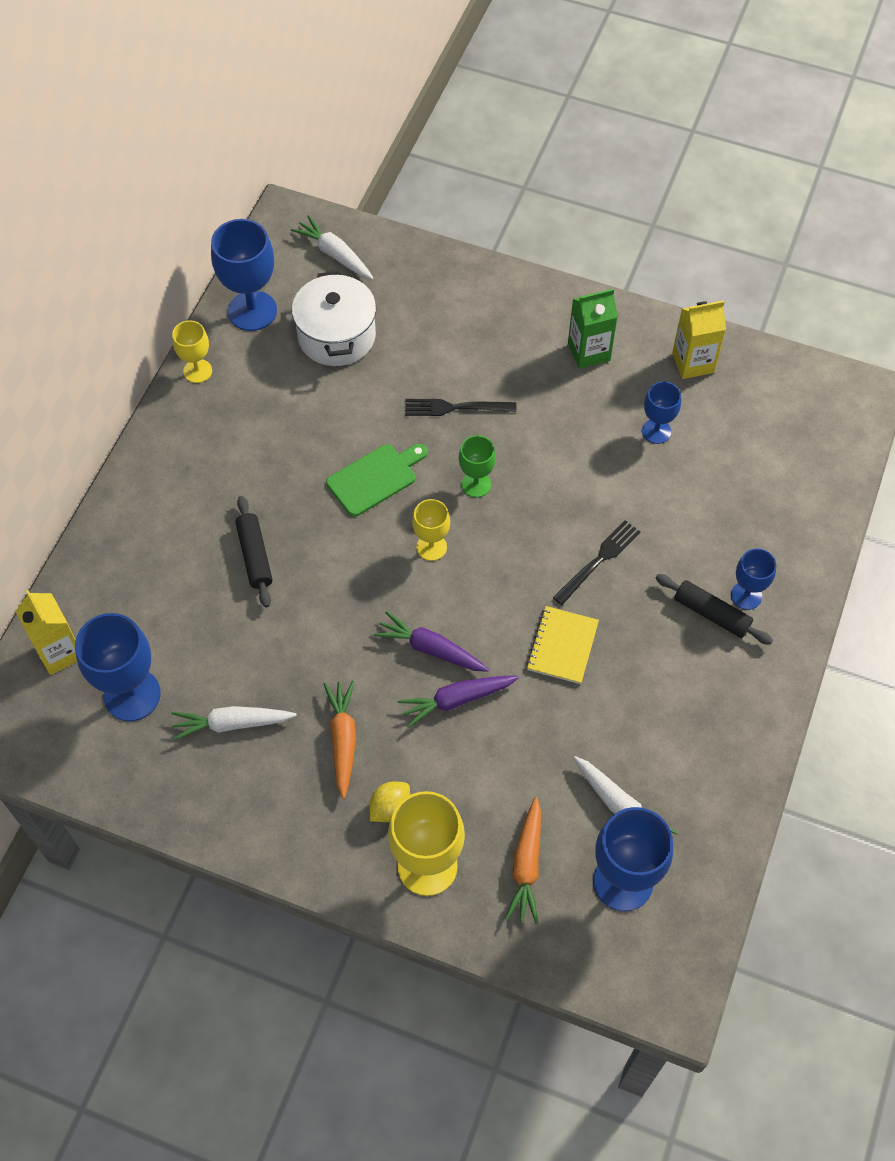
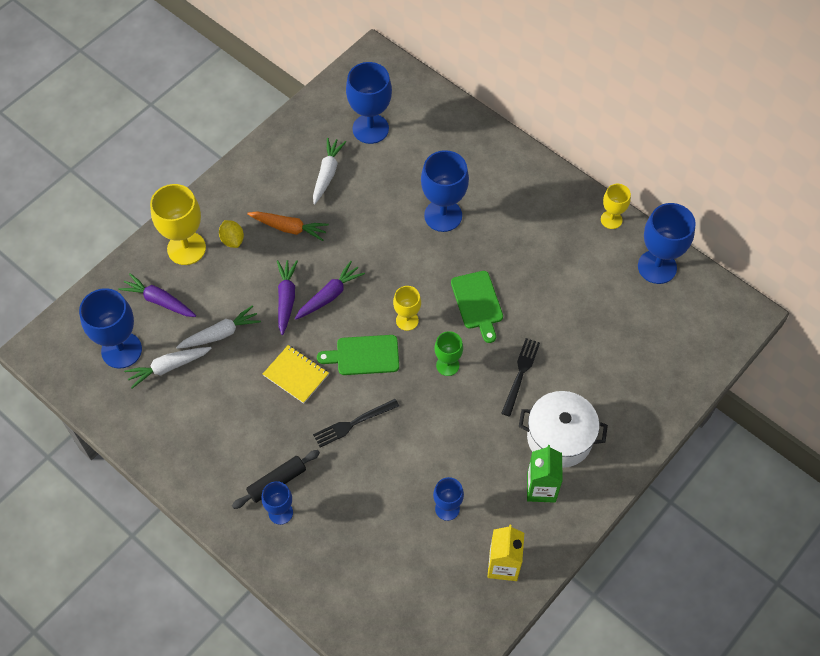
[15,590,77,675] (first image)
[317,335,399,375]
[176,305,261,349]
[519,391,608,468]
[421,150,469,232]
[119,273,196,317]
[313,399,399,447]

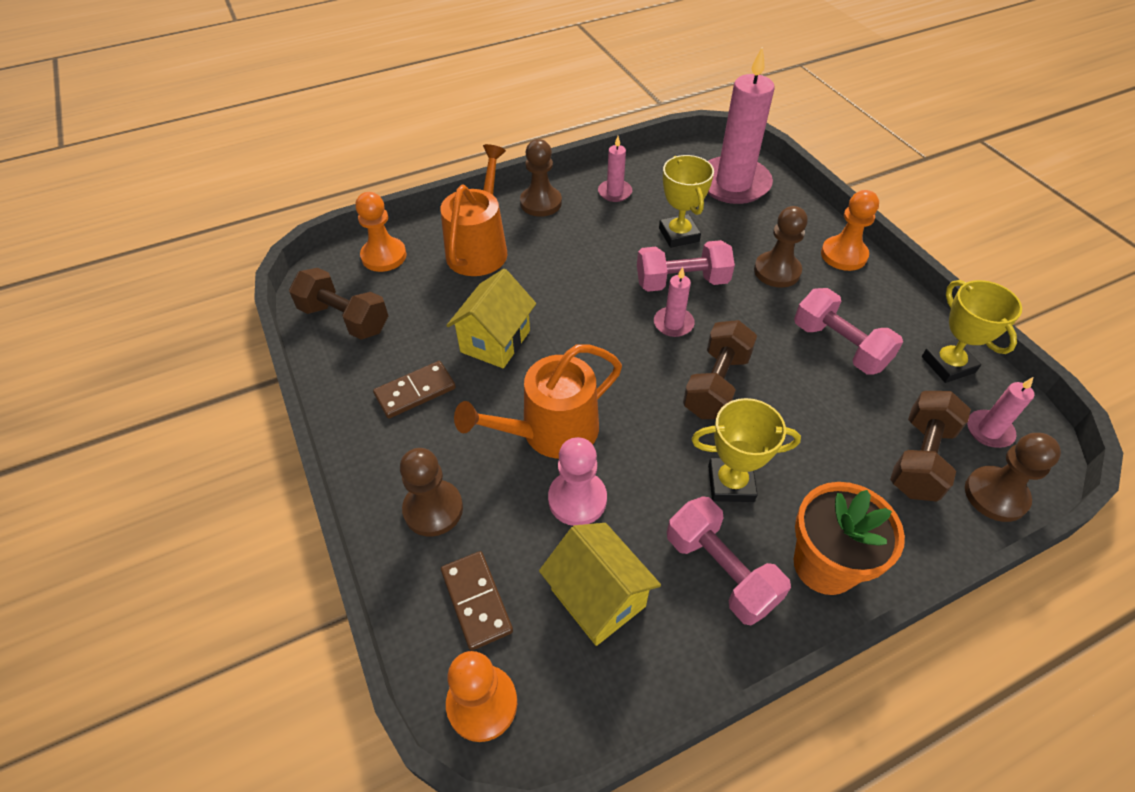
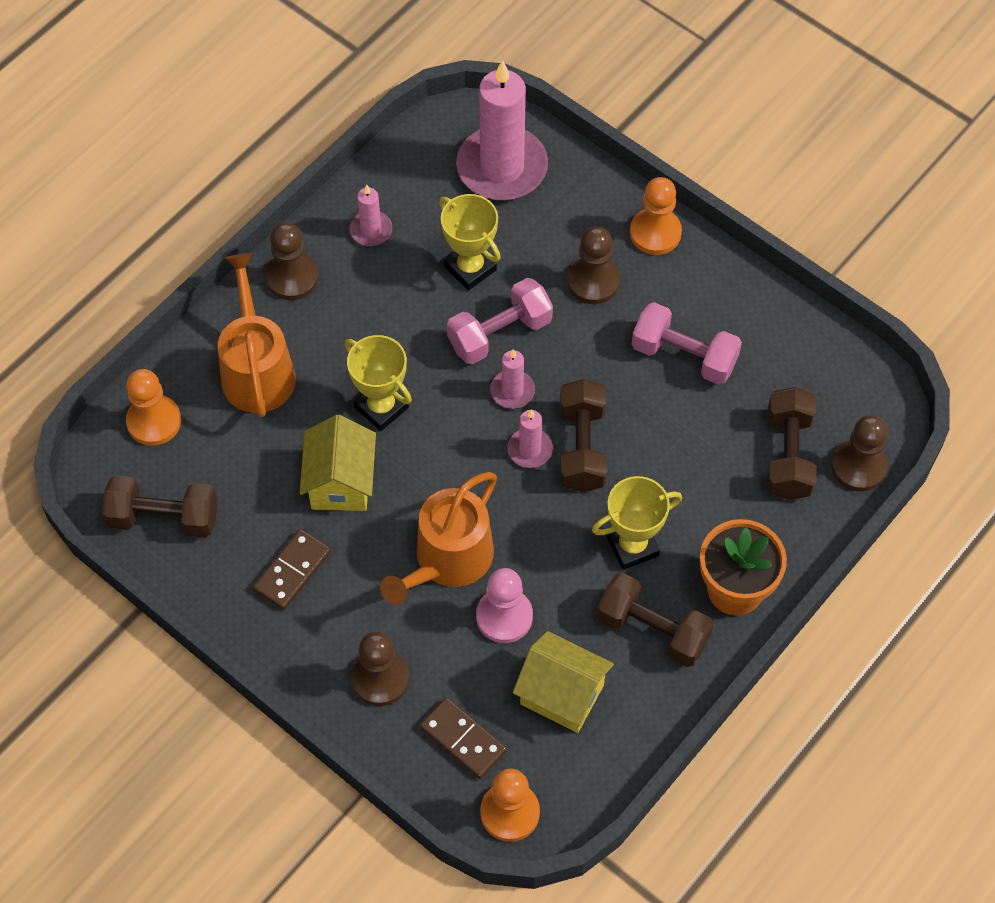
[345,335,412,431]
[507,409,553,468]
[597,573,714,667]

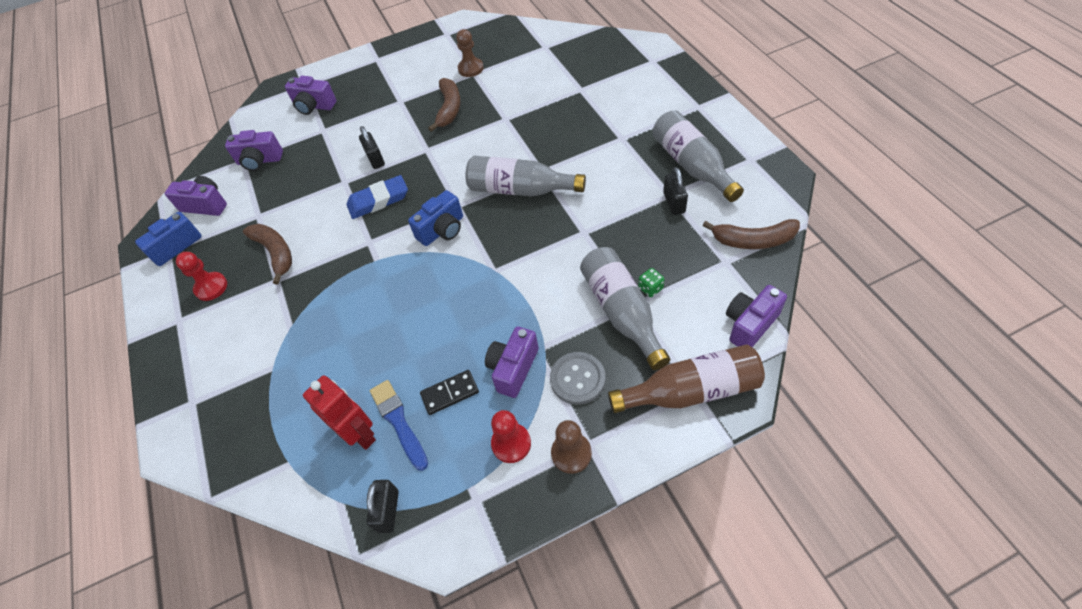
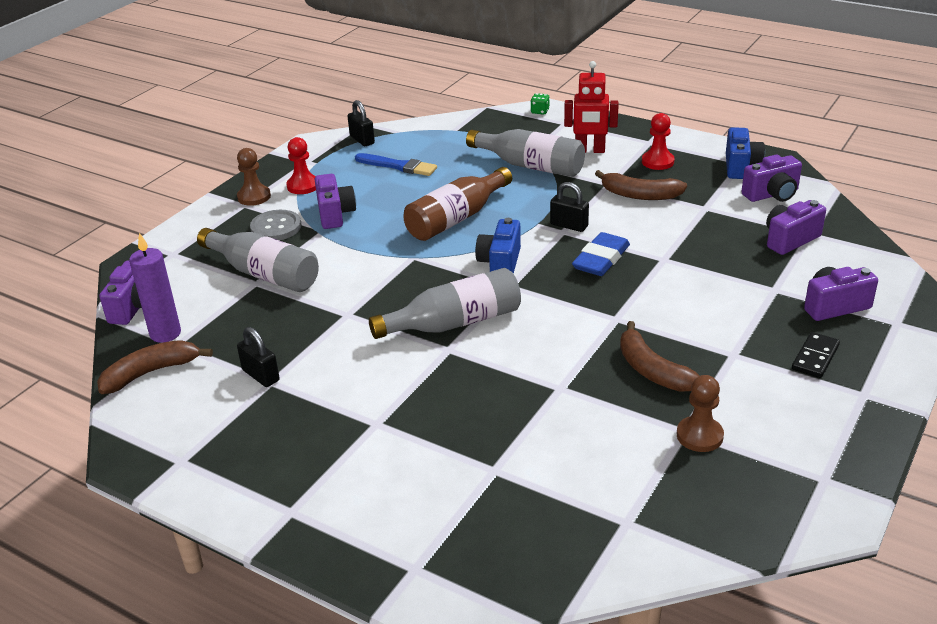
[129,233,181,343]
[564,61,619,153]
[550,182,589,232]
[792,332,840,378]
[404,167,512,241]
[530,93,550,115]
[466,129,585,177]

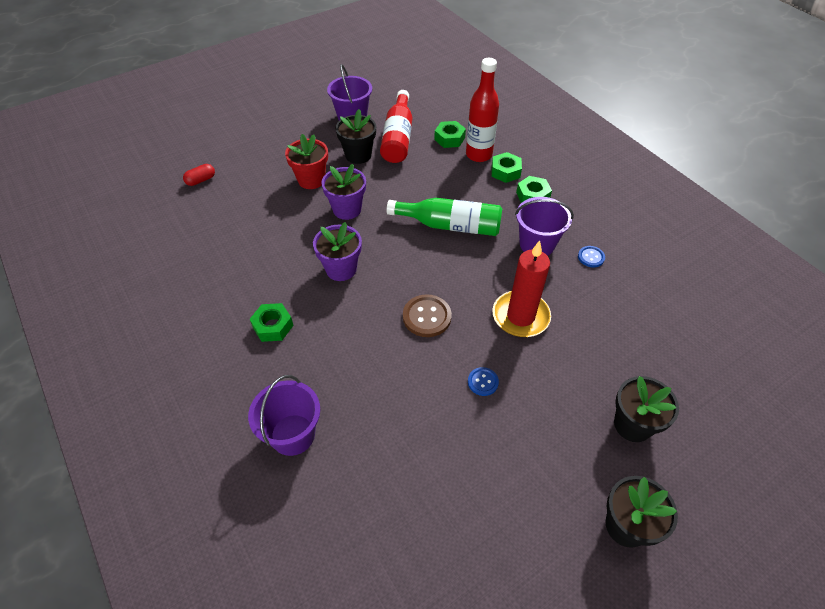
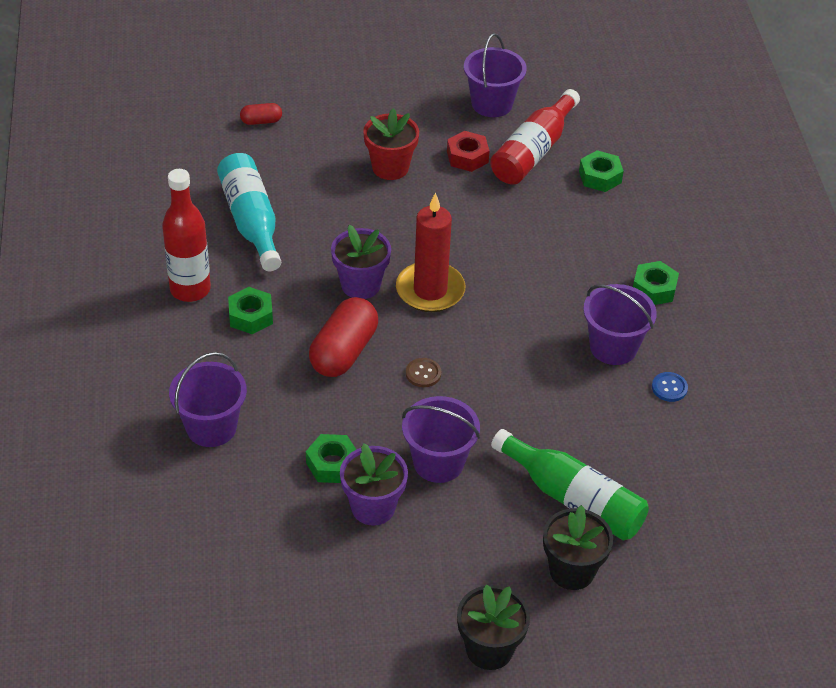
[217,153,281,271]
[309,297,378,377]
[340,443,408,526]
[491,429,649,540]
[162,169,211,302]
[306,434,356,483]
[396,192,465,312]
[447,131,489,172]
[402,396,480,483]
[406,358,441,387]

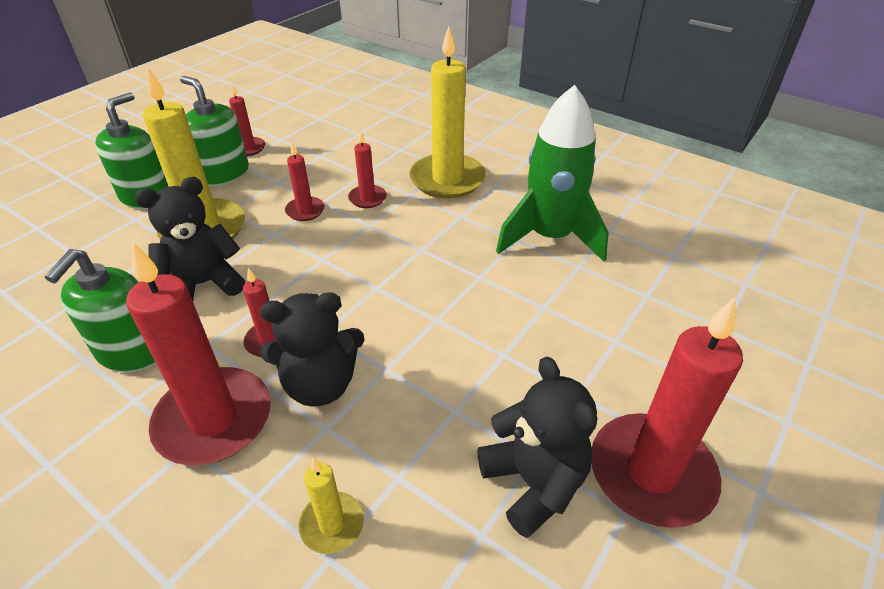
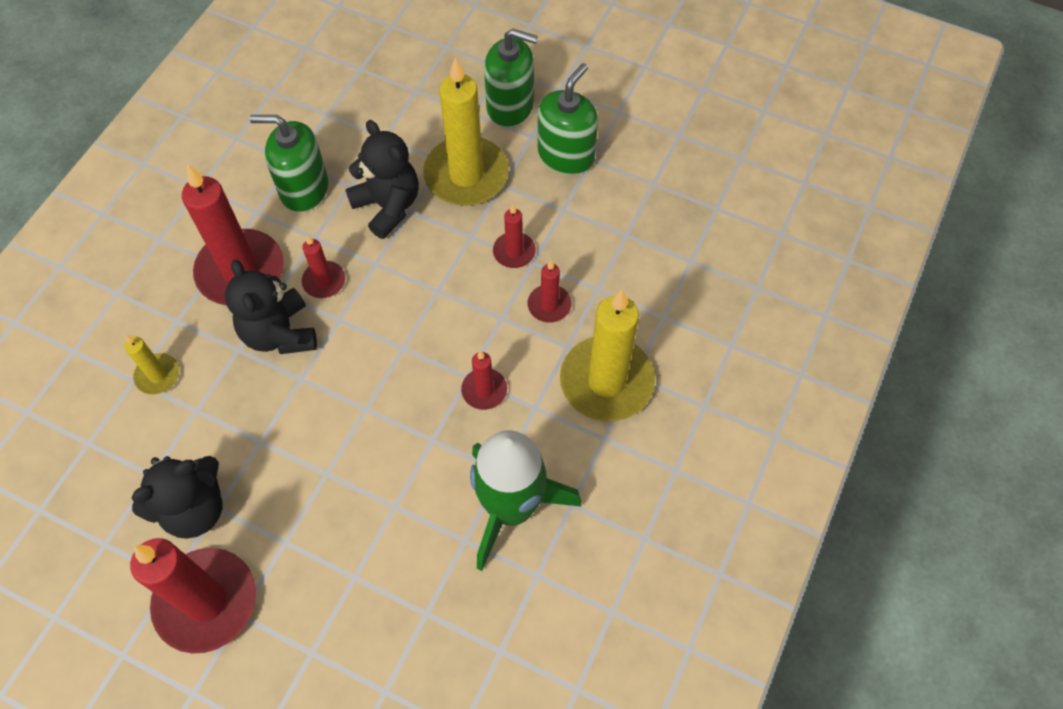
[461,351,507,410]

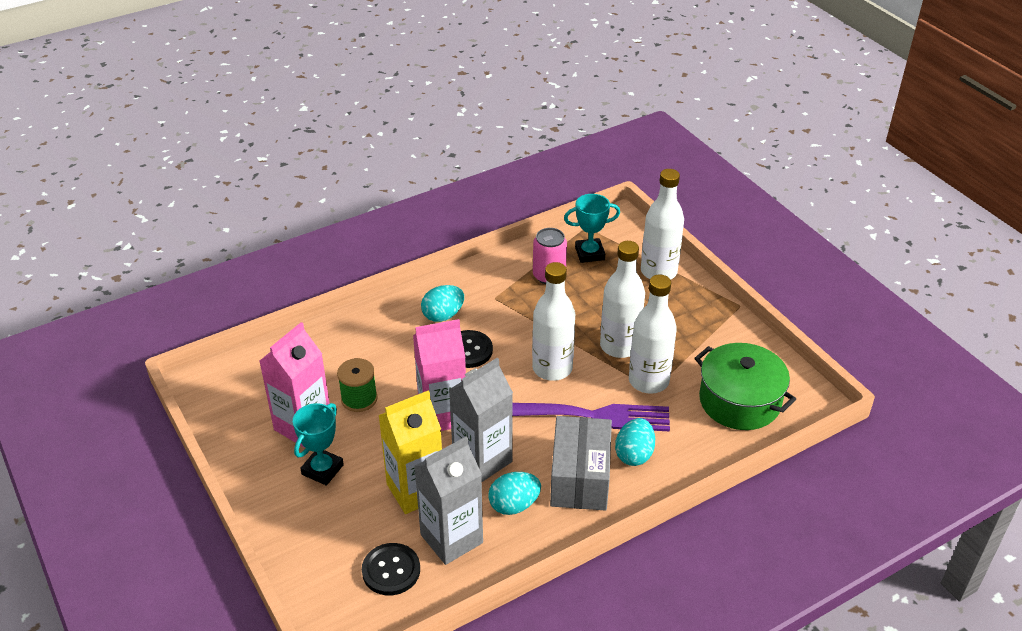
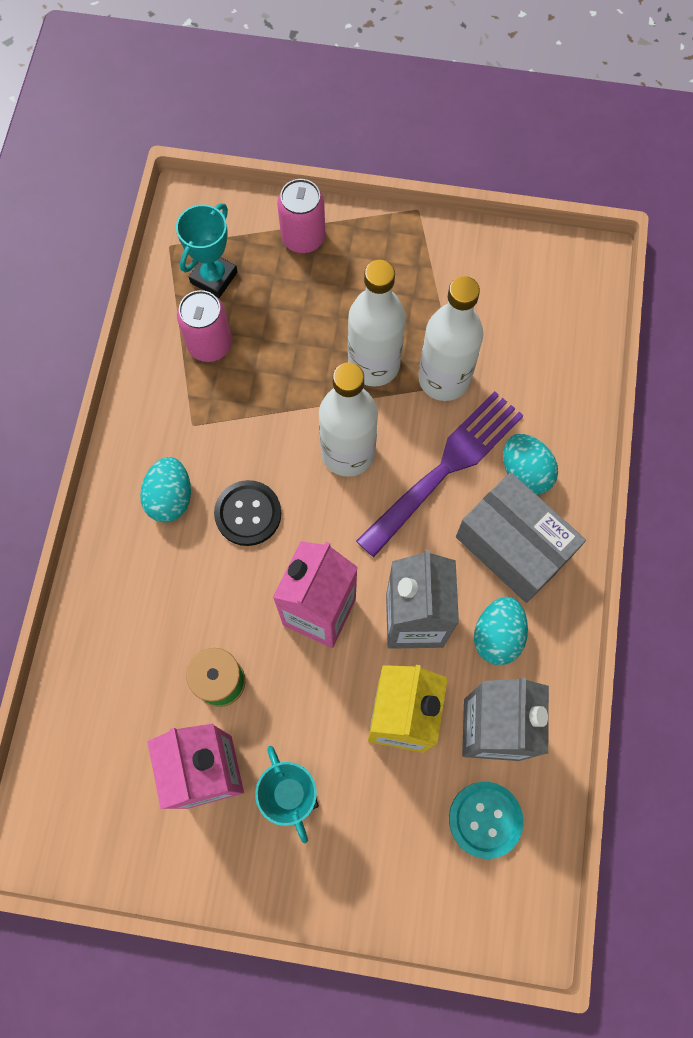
[694,343,796,430] (first image)
[277,179,325,253]
[449,782,523,859]

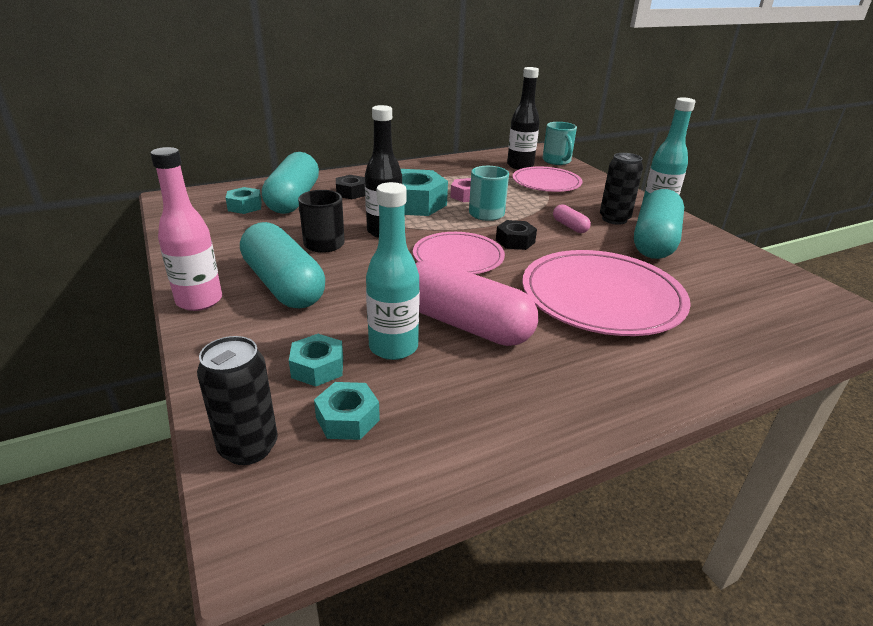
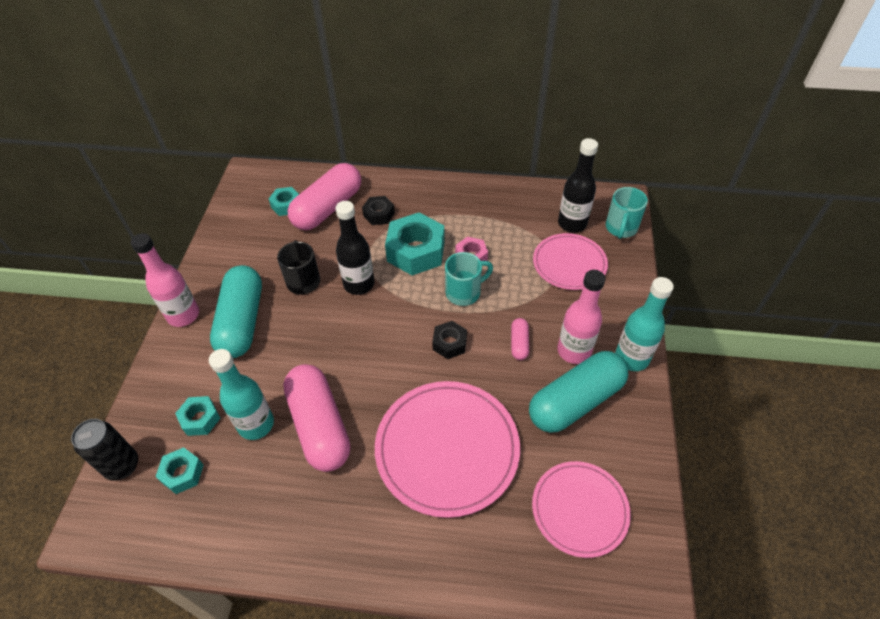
[532,461,631,558]
[557,270,605,364]
[288,163,361,230]

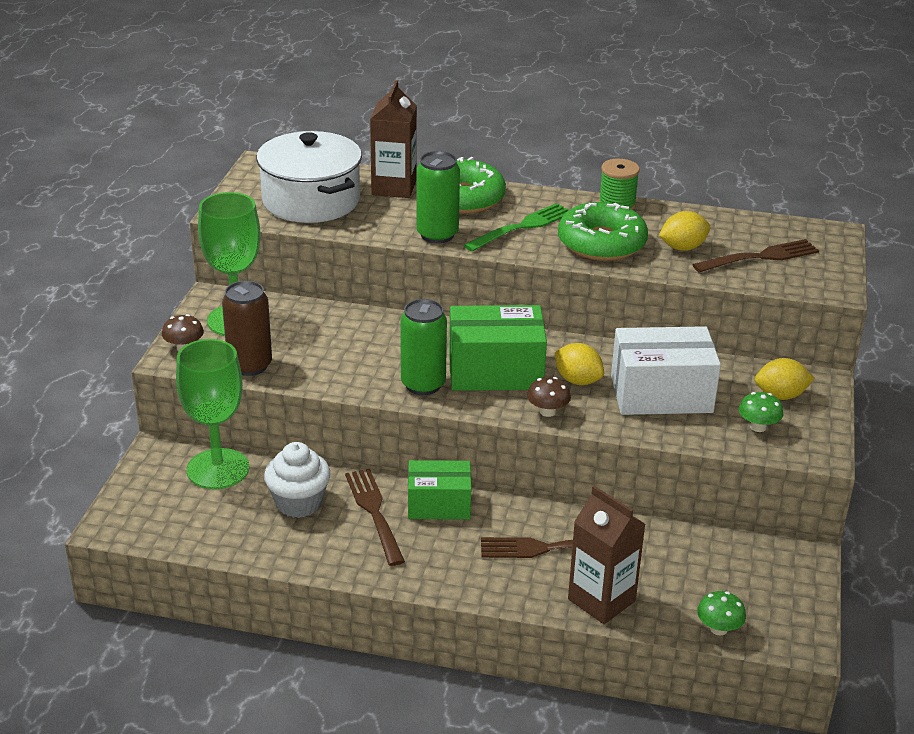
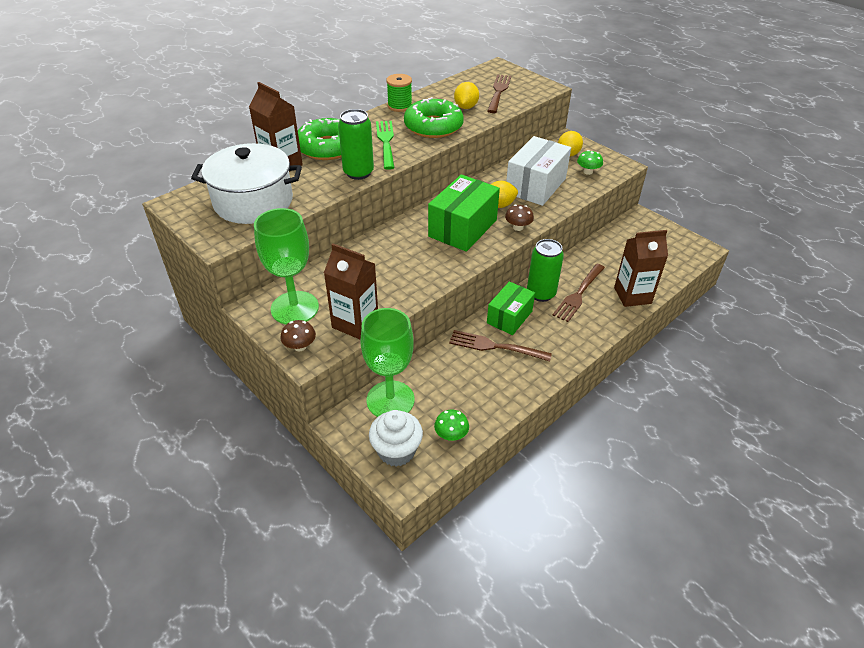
[369,410,423,467]
[527,239,564,302]
[434,409,469,441]
[324,243,378,339]

